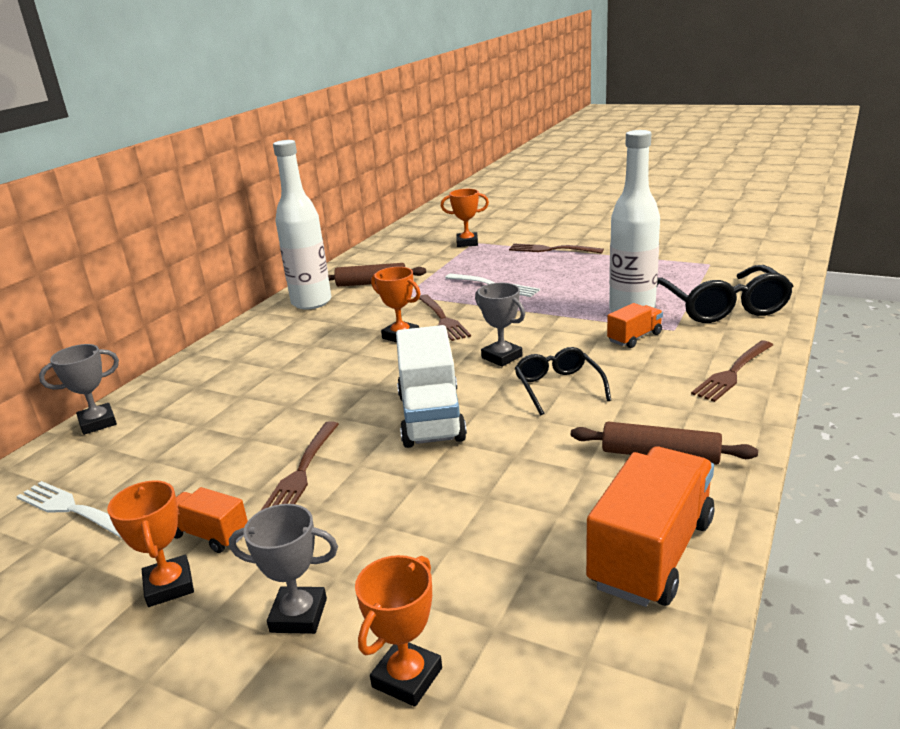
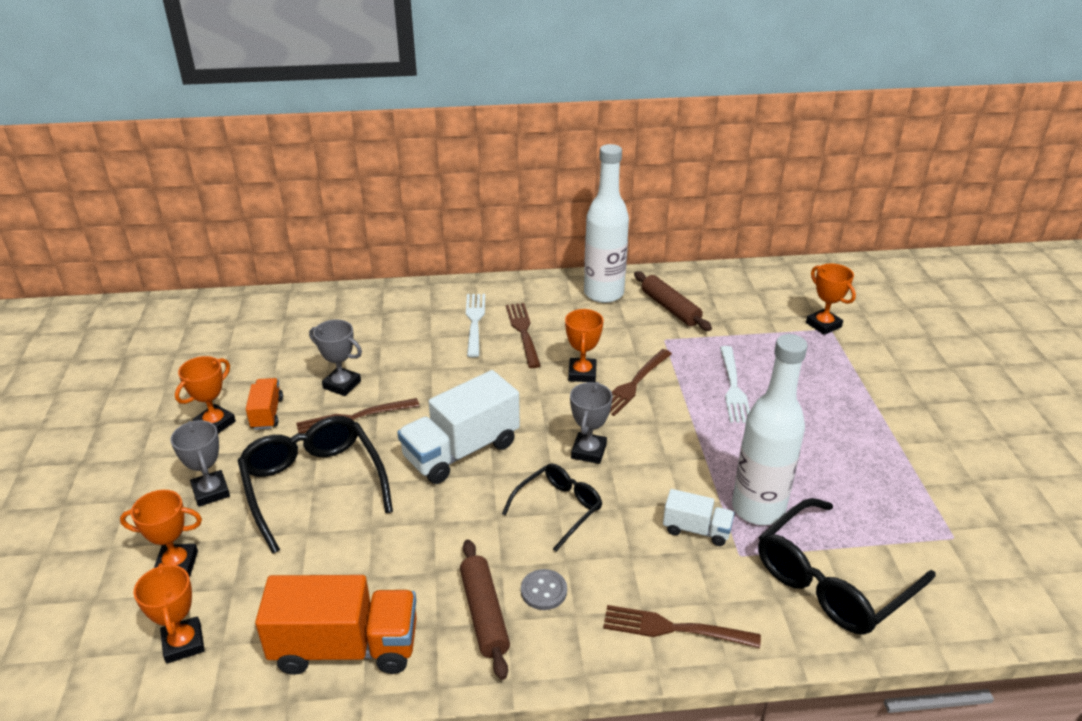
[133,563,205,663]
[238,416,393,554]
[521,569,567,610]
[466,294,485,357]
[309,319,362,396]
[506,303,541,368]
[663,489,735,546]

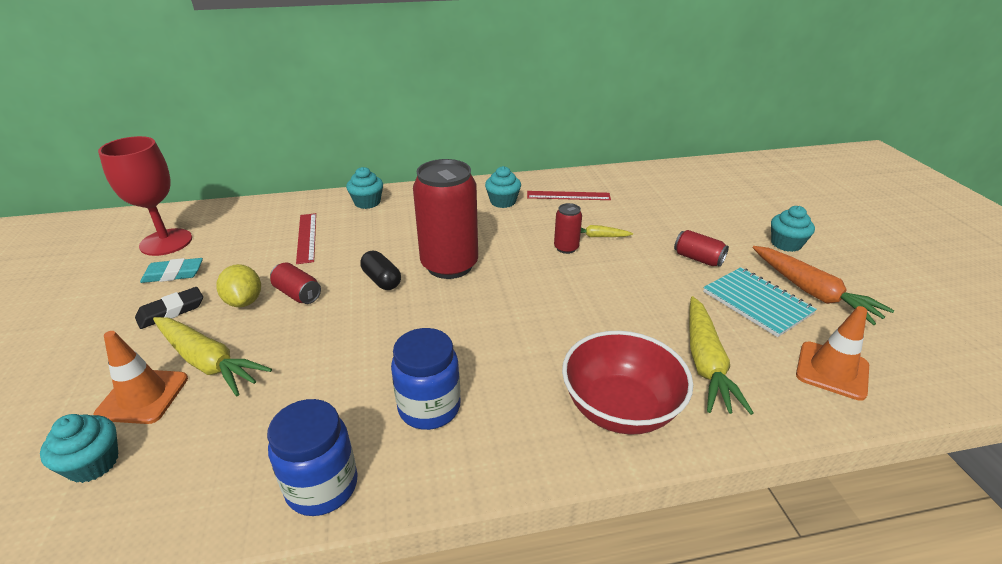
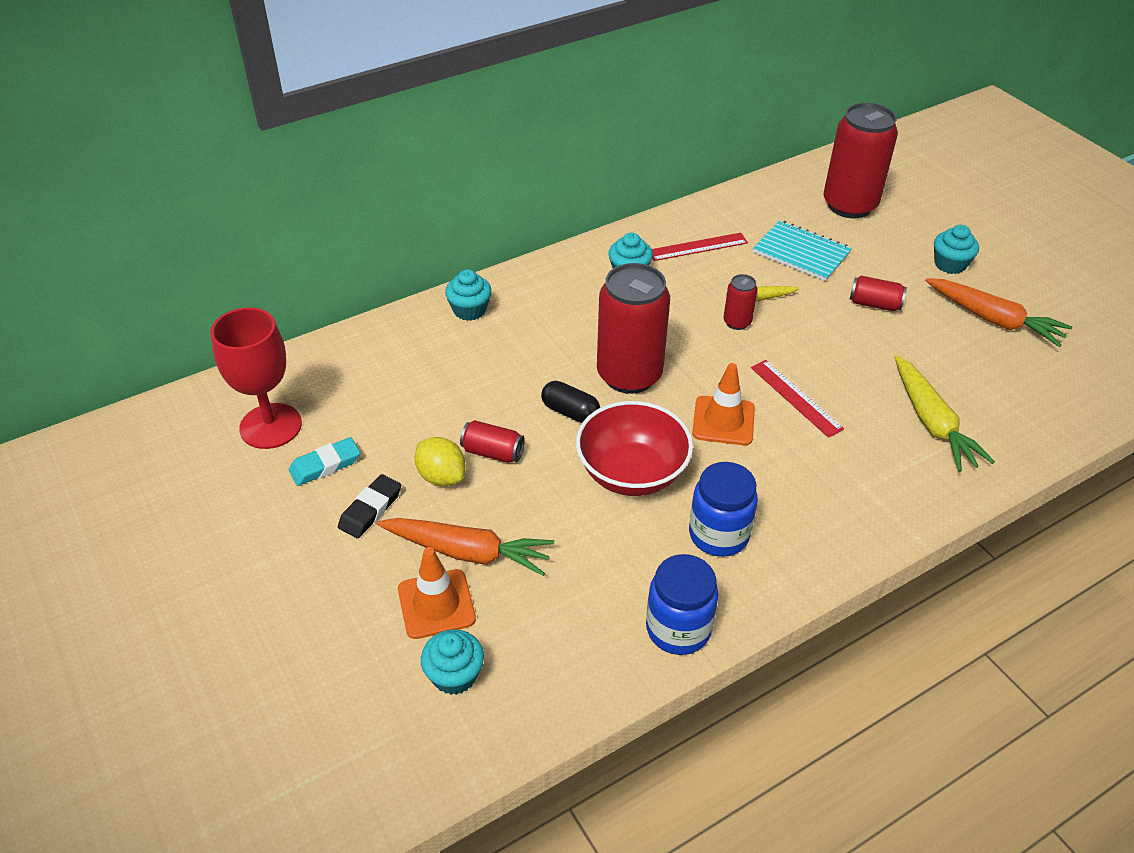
[824,103,898,218]
[751,360,844,438]
[576,401,693,496]
[753,220,852,281]
[692,363,755,445]
[377,518,554,576]

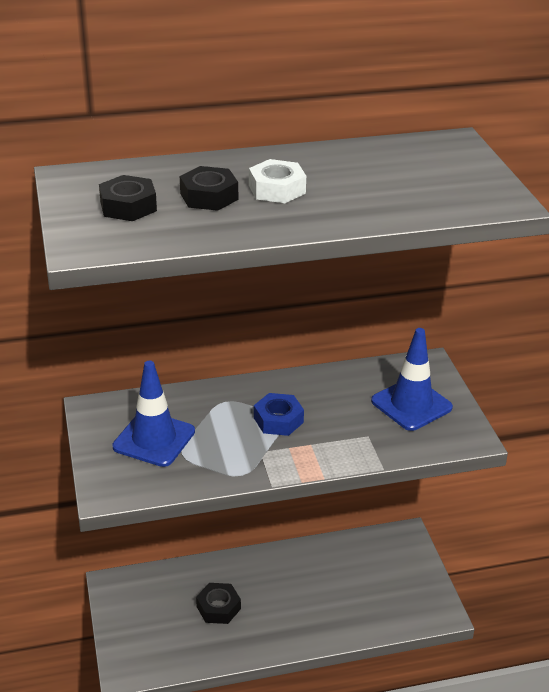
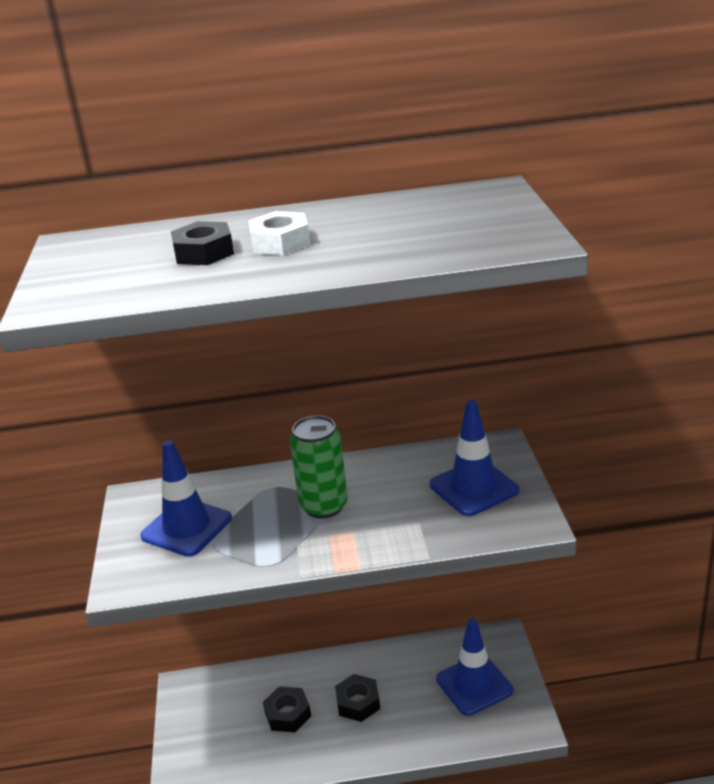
[436,618,513,716]
[335,674,380,722]
[290,415,348,519]

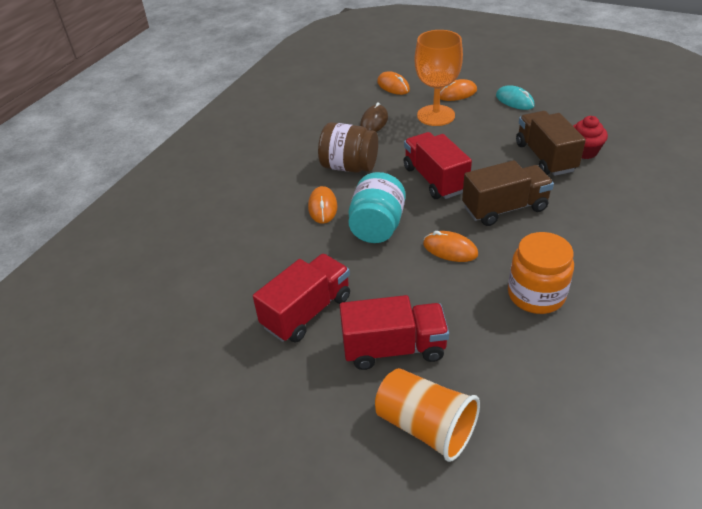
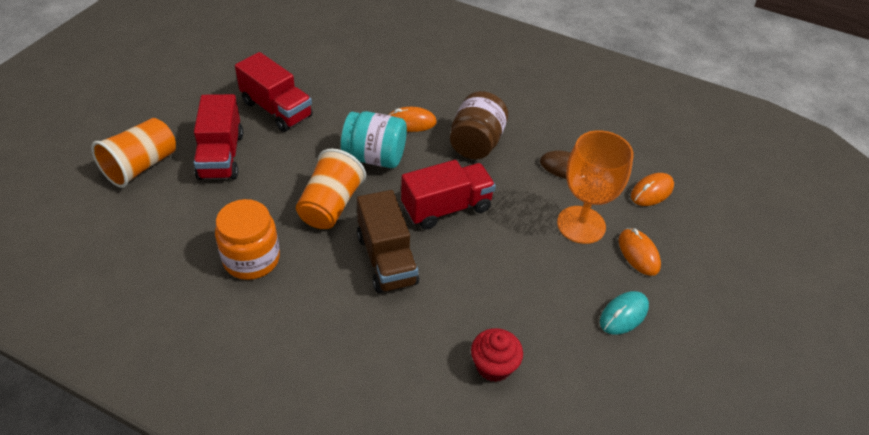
[516,111,586,176] (first image)
[296,149,366,229]

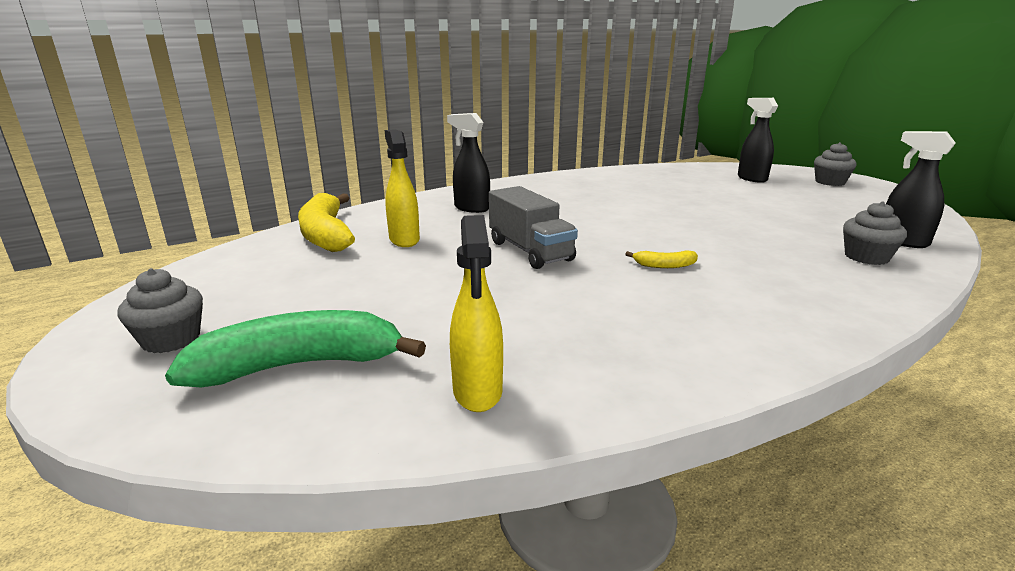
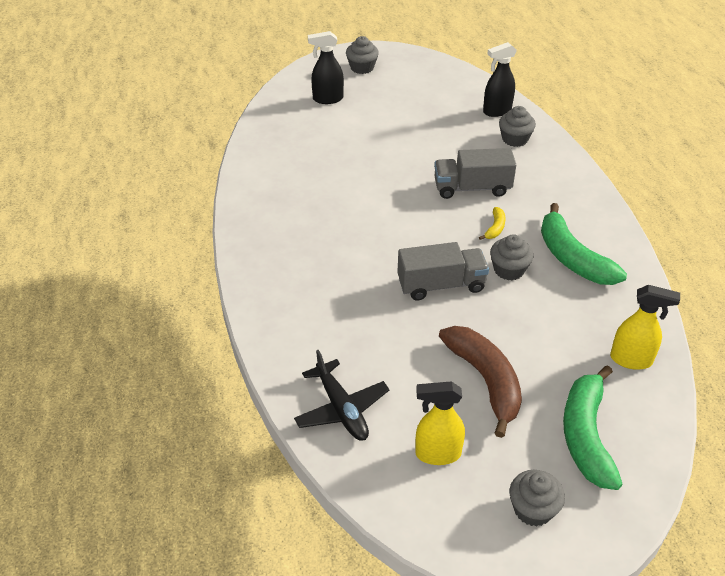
[447,113,490,213] (first image)
[434,148,516,199]
[439,326,522,438]
[490,234,533,280]
[541,203,627,285]
[415,382,465,465]
[294,350,389,441]

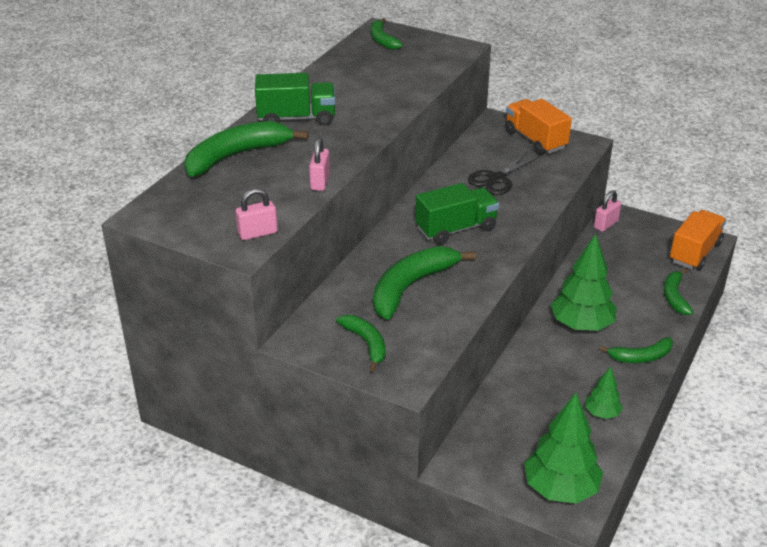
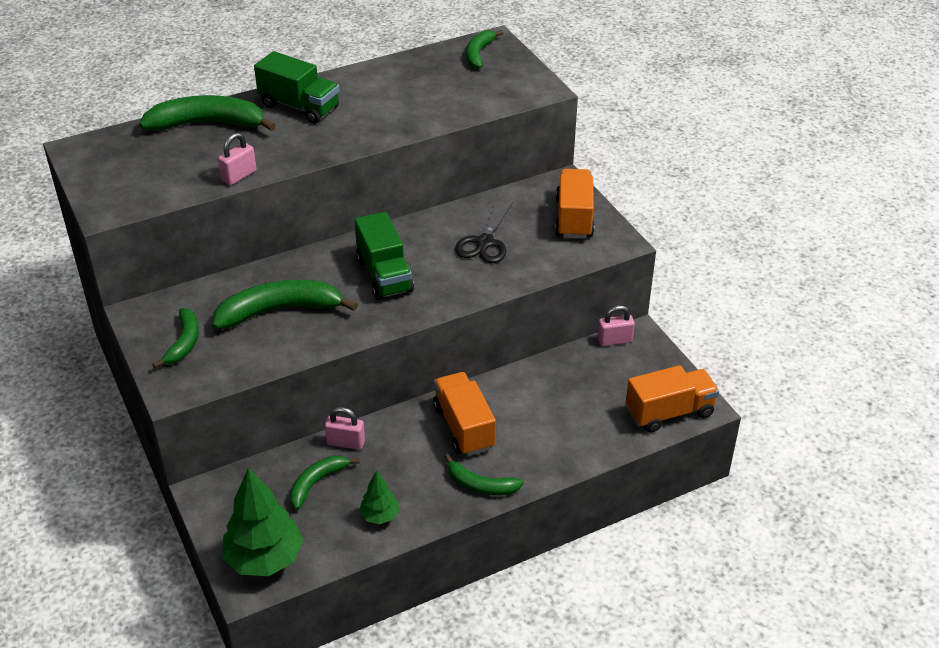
[325,407,365,450]
[290,455,360,510]
[433,372,496,456]
[354,212,414,300]
[455,202,513,263]

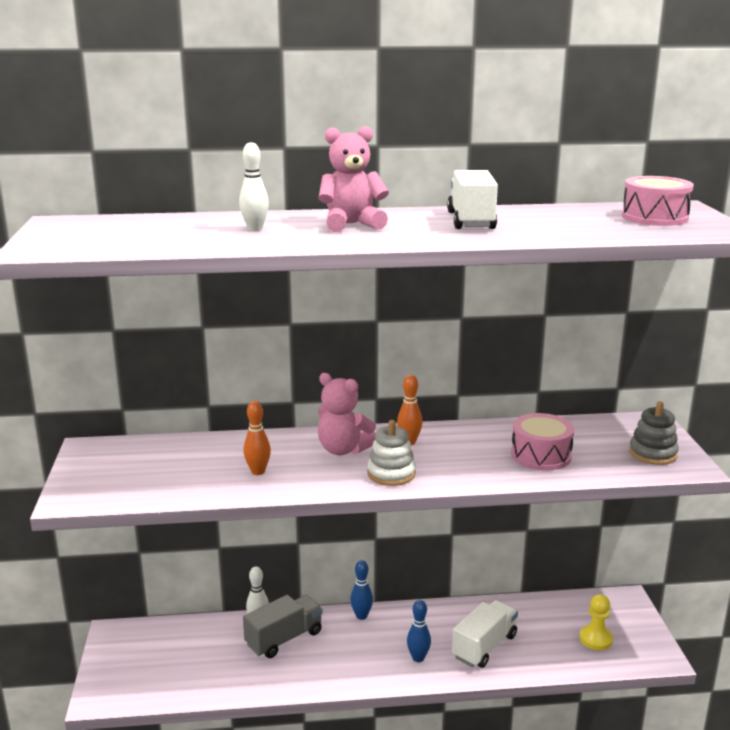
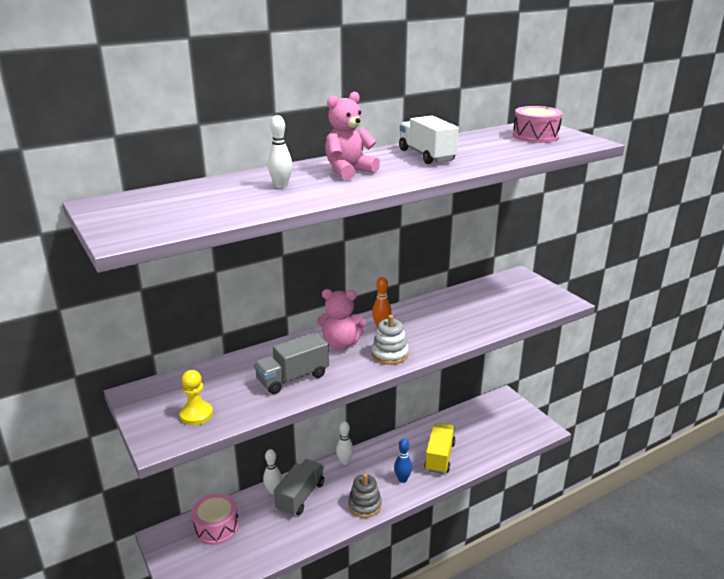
[191,493,239,545]
[180,370,213,425]
[348,473,382,518]
[254,332,329,394]
[336,421,353,465]
[424,423,456,474]

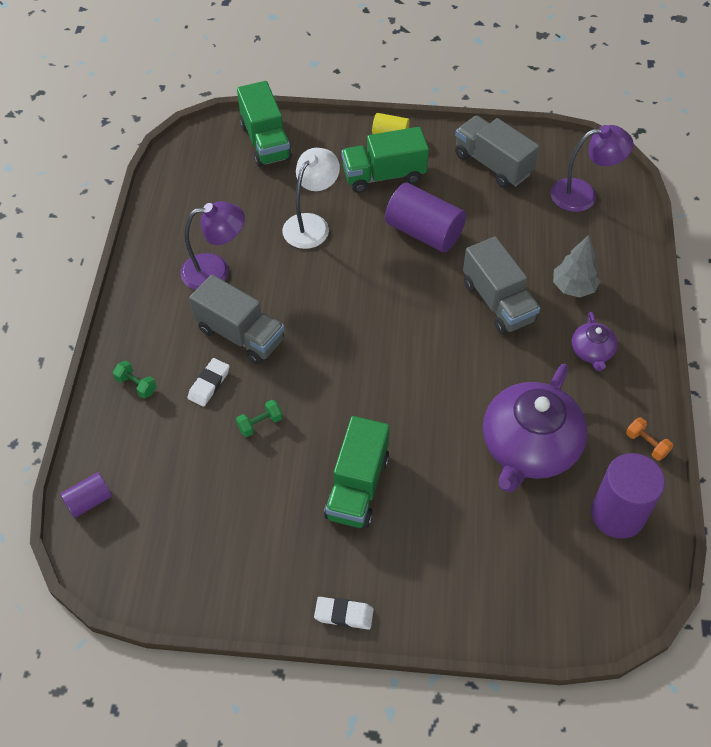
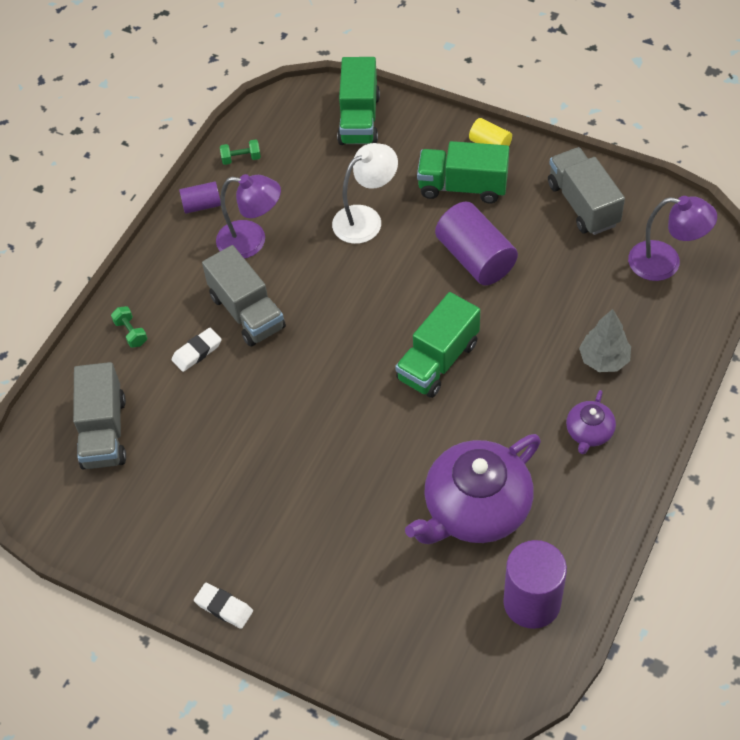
[626,418,673,461] (first image)
[179,181,221,214]
[220,139,261,165]
[395,292,480,398]
[73,362,126,469]

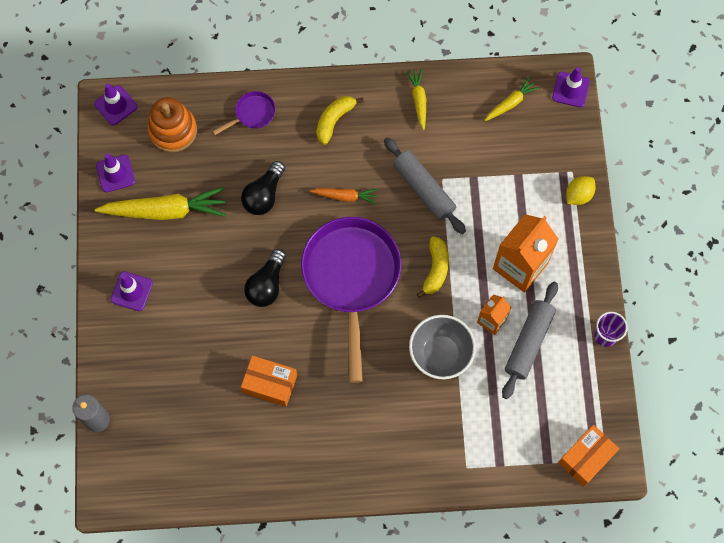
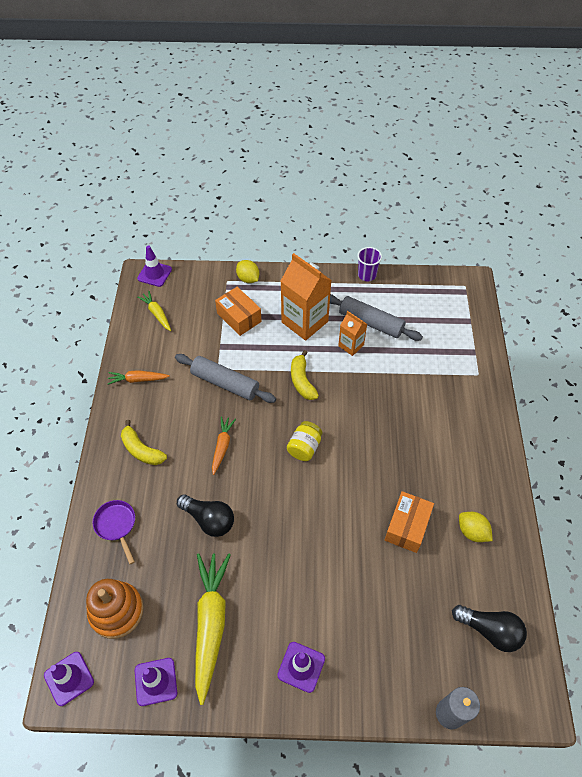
[409,315,476,379] (first image)
[459,512,493,542]
[452,605,527,652]
[215,287,262,336]
[287,421,322,461]
[108,370,170,385]
[175,354,276,403]
[291,350,319,400]

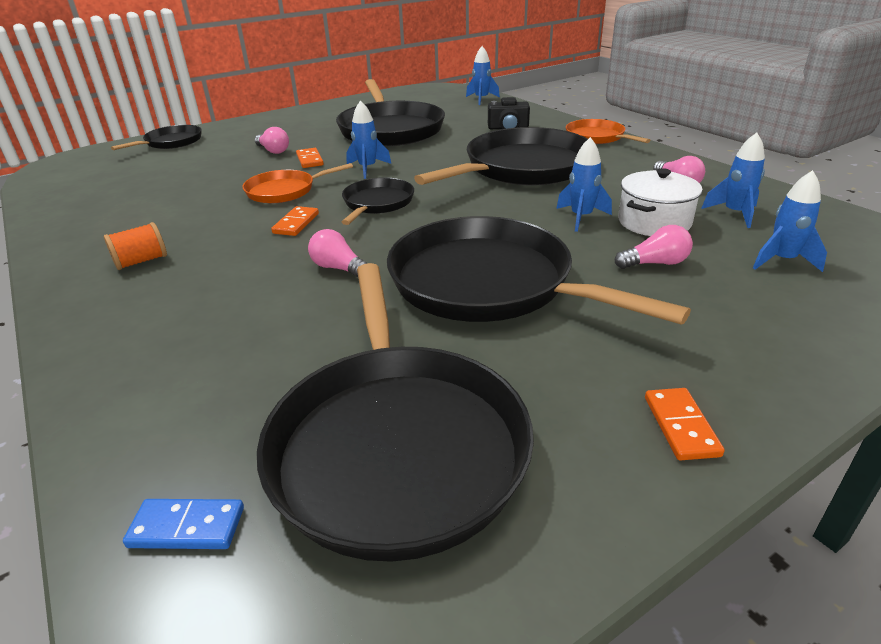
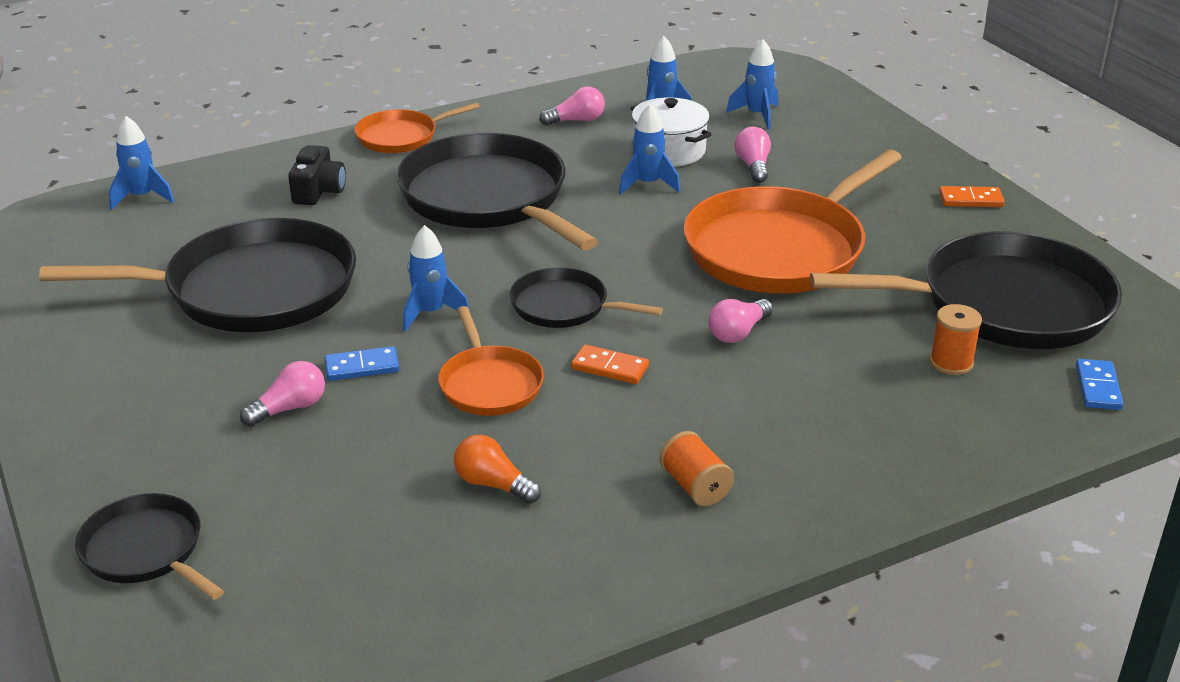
[454,435,541,504]
[930,304,982,375]
[325,346,399,381]
[683,150,902,293]

